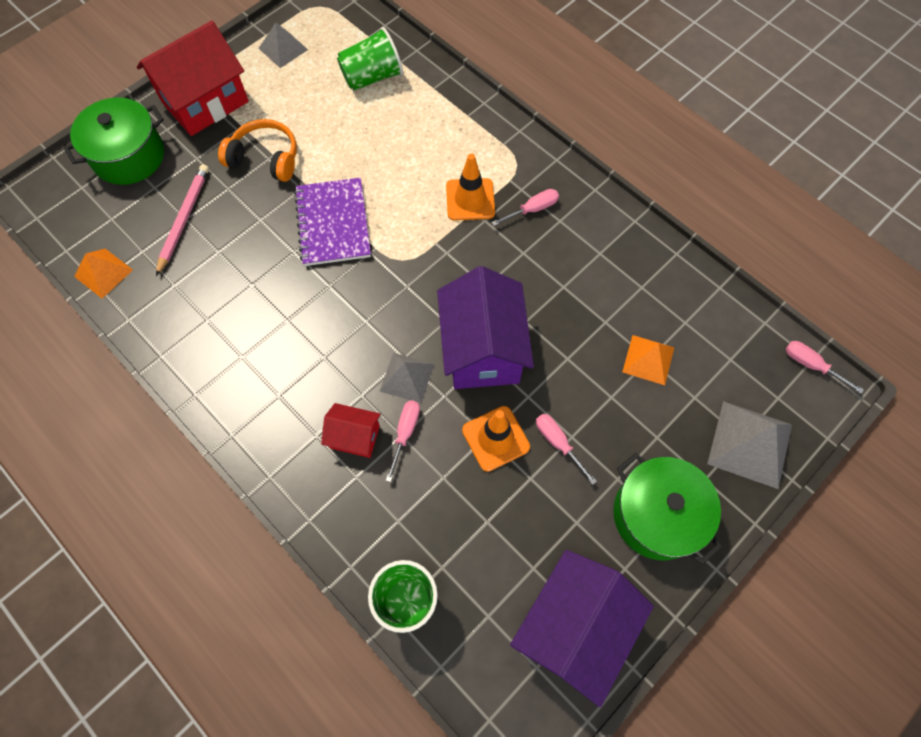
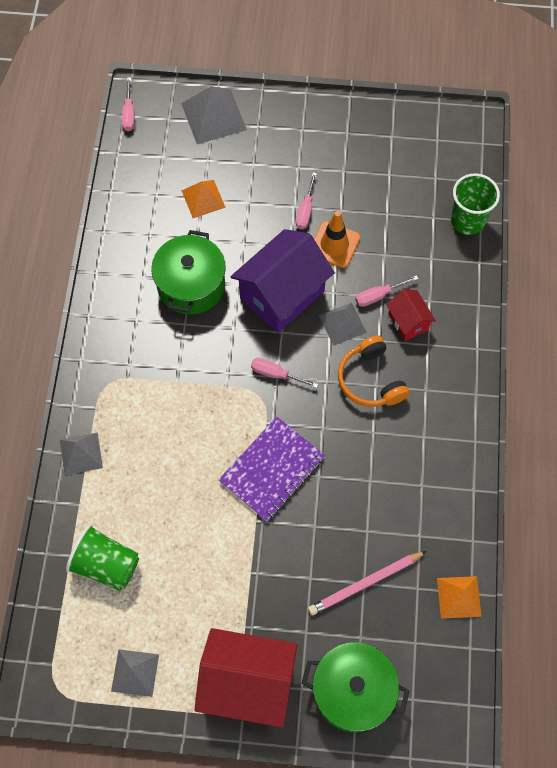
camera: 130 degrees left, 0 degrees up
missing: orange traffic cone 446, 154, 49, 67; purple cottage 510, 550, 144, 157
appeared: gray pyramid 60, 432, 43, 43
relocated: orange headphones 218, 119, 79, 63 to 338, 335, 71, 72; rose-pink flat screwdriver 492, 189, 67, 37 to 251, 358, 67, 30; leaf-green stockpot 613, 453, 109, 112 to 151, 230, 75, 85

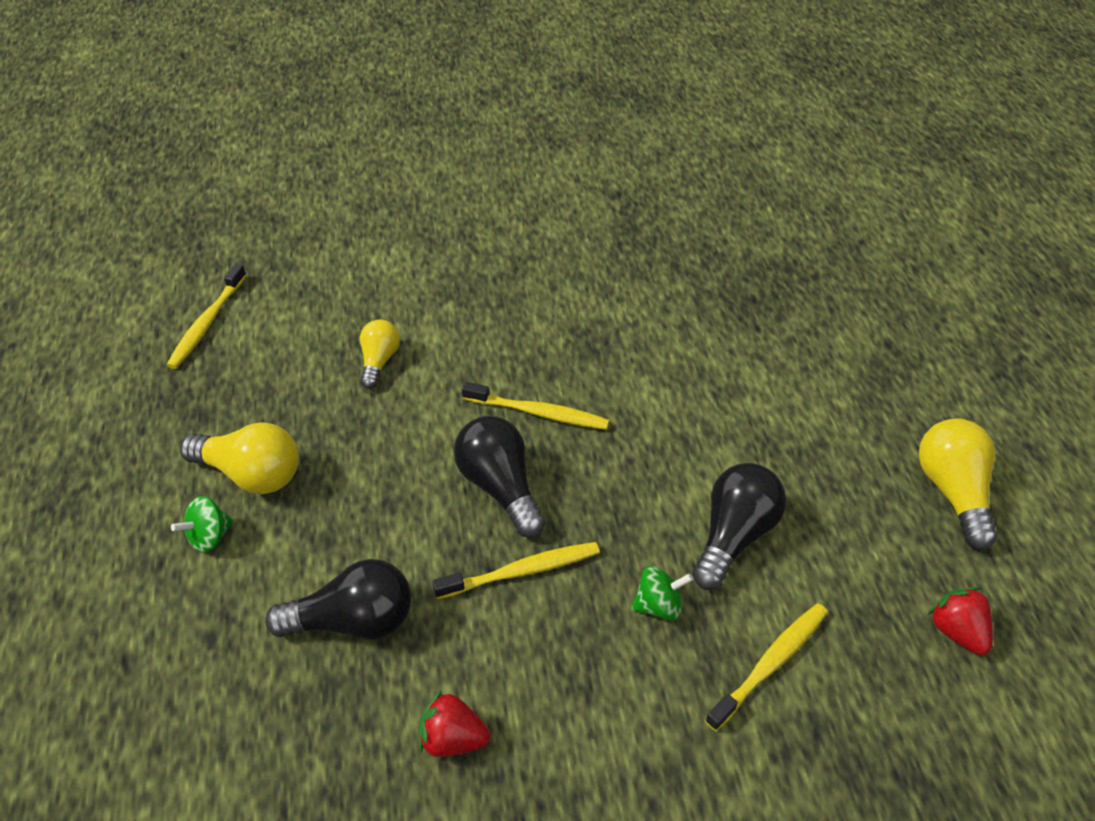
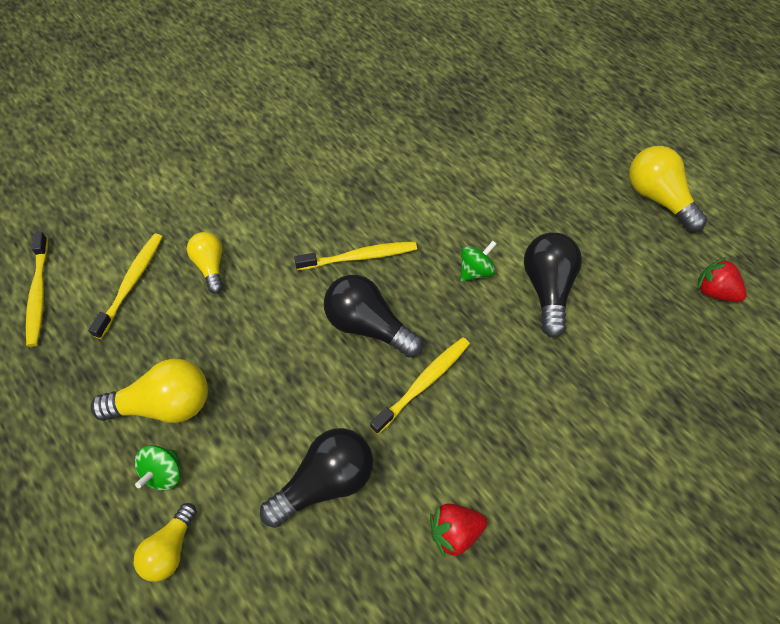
camera: 30 degrees left, 10 degrees up
appeared: golden lightbulb 134, 503, 63, 79
relocated: leaf-green spinning top 631, 566, 62, 54 to 461, 241, 36, 41; golden toothbrush 705, 603, 123, 128 to 88, 234, 74, 105

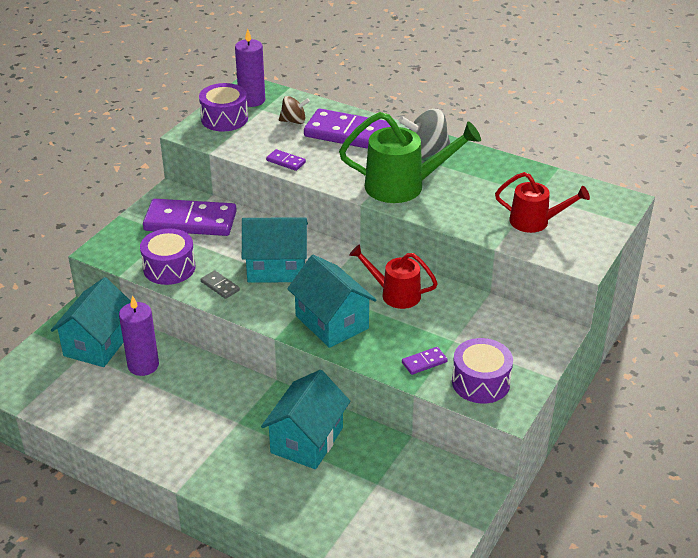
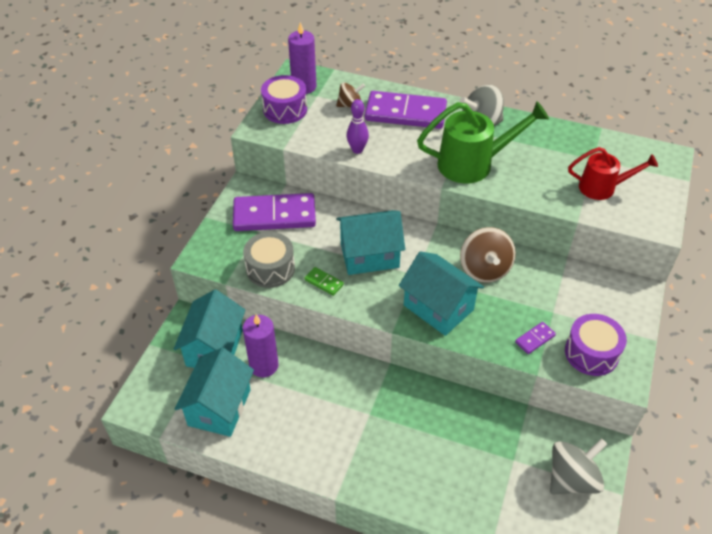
camera: 10 degrees left, 10 degrees up
appeared: gray spinning top 550, 438, 57, 56
relocated: teal cottage 261, 370, 89, 99 to 175, 348, 79, 89
exchanged: purple domino tile 266, 149, 40, 22 to purple skittle 347, 99, 22, 55; red watering can 349, 244, 89, 65 to dark brown spinning top 460, 227, 56, 56
colour: purple drum 140, 229, 55, 56 to gray drum 243, 232, 52, 56; gray domino tile 201, 270, 39, 29 to leaf-green domino tile 305, 267, 39, 29

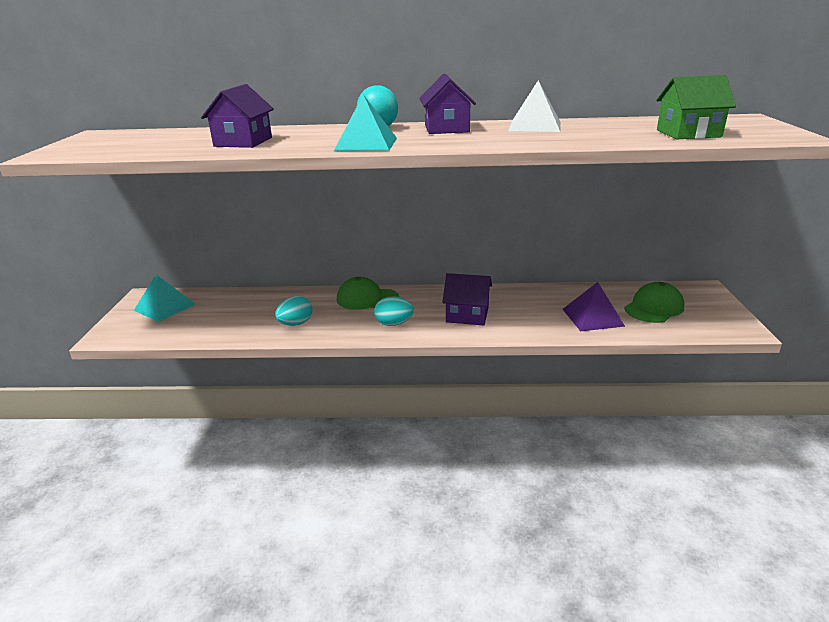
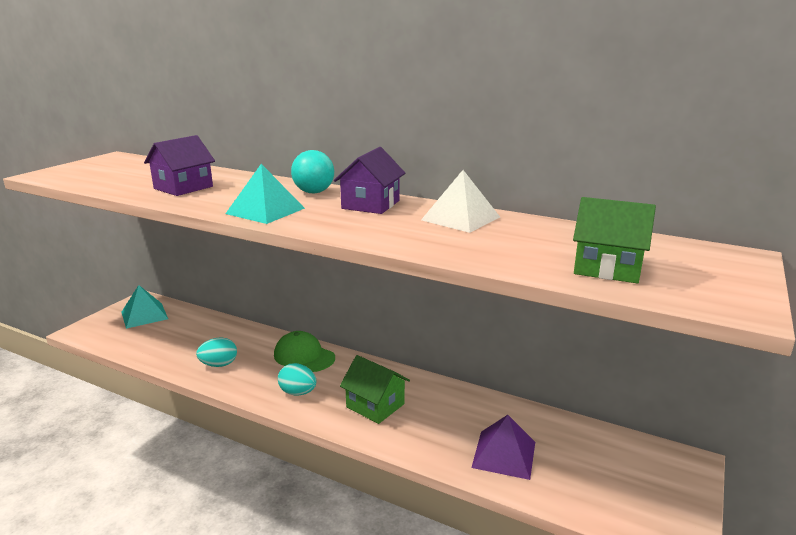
camera: 25 degrees right, 5 degrees down
missing: leaf-green baseball cap 624, 282, 60, 41
colour: purple cottage 442, 273, 50, 52 to leaf-green cottage 340, 355, 70, 69

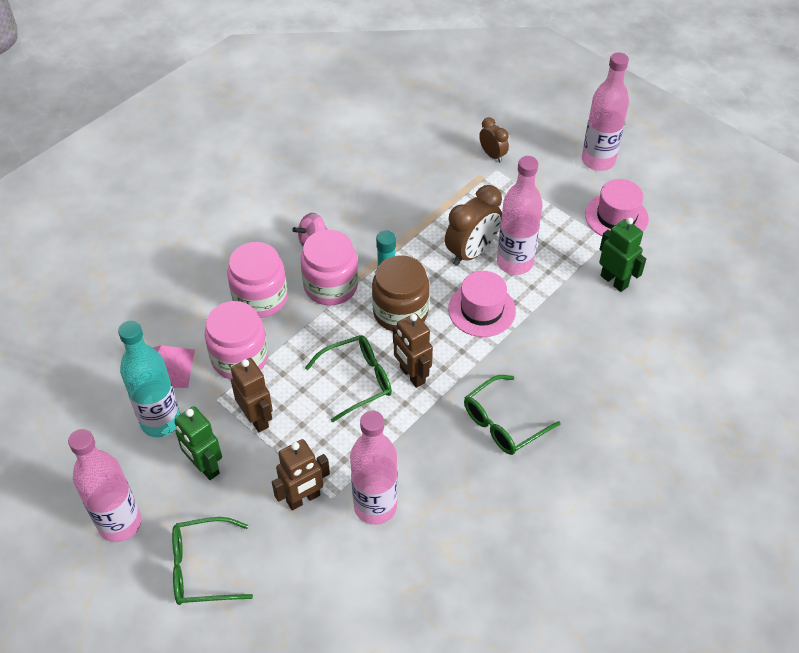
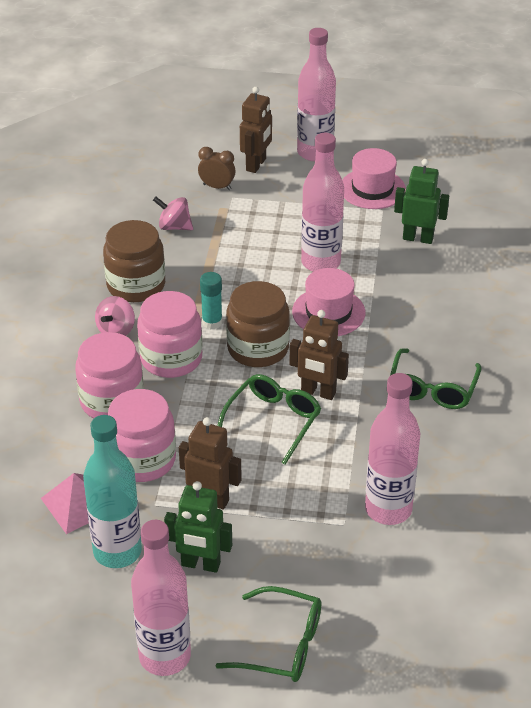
camera: 35 degrees left, 10 degrees down
missing: dark brown bedside clock 445, 185, 57, 81
appeared: rose-pink spinning top 153, 197, 40, 33; dark brown jam jar 103, 220, 62, 82
relocated: dark brown toy robot 272, 439, 58, 71 to 240, 87, 32, 86
spun: leaf-green spectacles 172, 517, 81, 88 = 215, 586, 106, 96 120 degrees counterclockwise

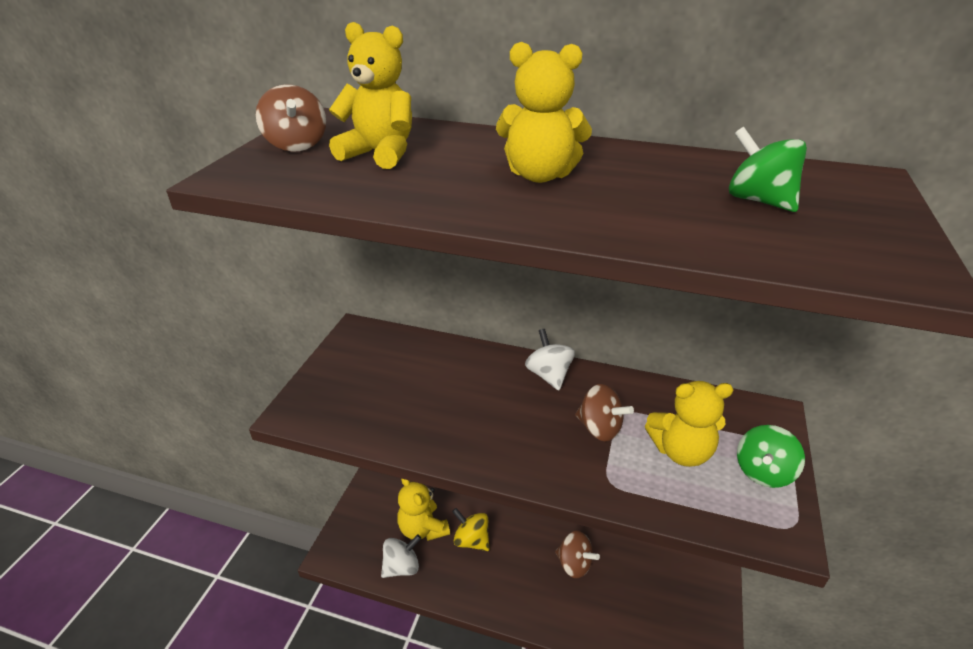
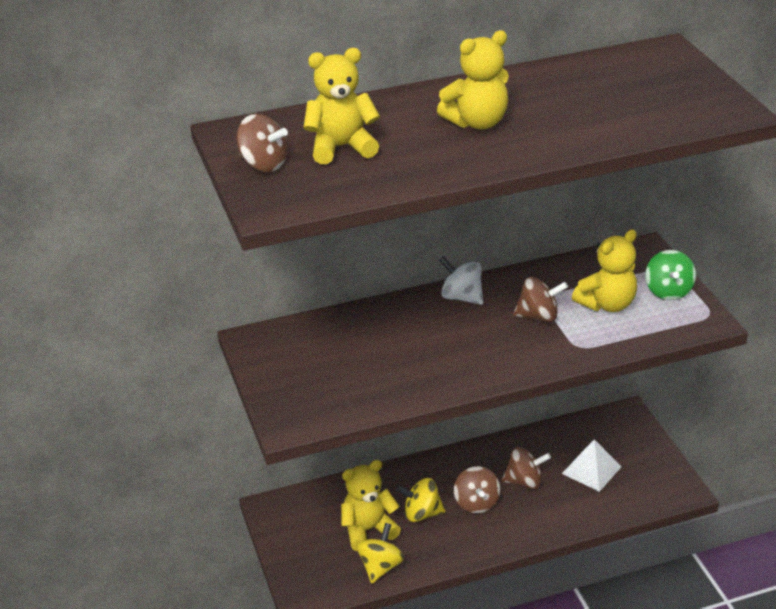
camera: 35 degrees left, 0 degrees up
missing: leaf-green spinning top 729, 127, 78, 85
appeared: snow-white pyramid 562, 439, 59, 53; dark brown spinning top 454, 466, 46, 47
colour: snow-white spinning top 381, 534, 40, 44 to golden spinning top 357, 523, 47, 60
spun: golden teddy bear 397, 479, 53, 62 = 341, 460, 60, 91 135 degrees clockwise

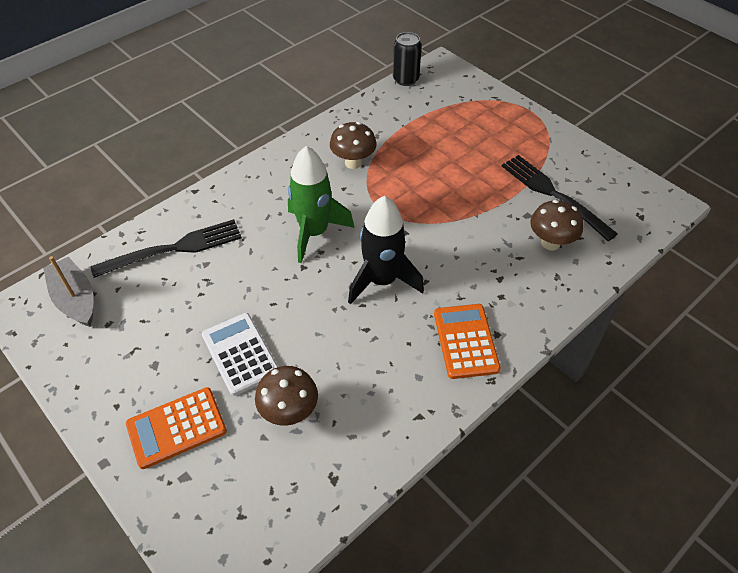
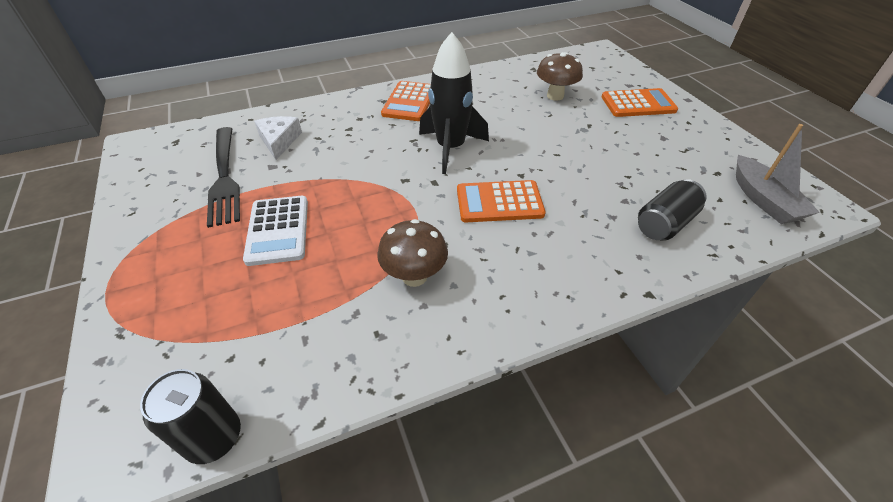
camera: 160 degrees left, 5 degrees down
relocated: snow-white adding machine 202, 313, 76, 83 to 243, 196, 65, 70
exchanged: leaf-green rocket 288, 146, 66, 117 to orange adding machine 457, 180, 89, 42; dark brown fungus 530, 200, 53, 51 to snow-white cheese wedge 254, 116, 48, 44; black table fork 91, 219, 151, 59 to black can 638, 179, 69, 62

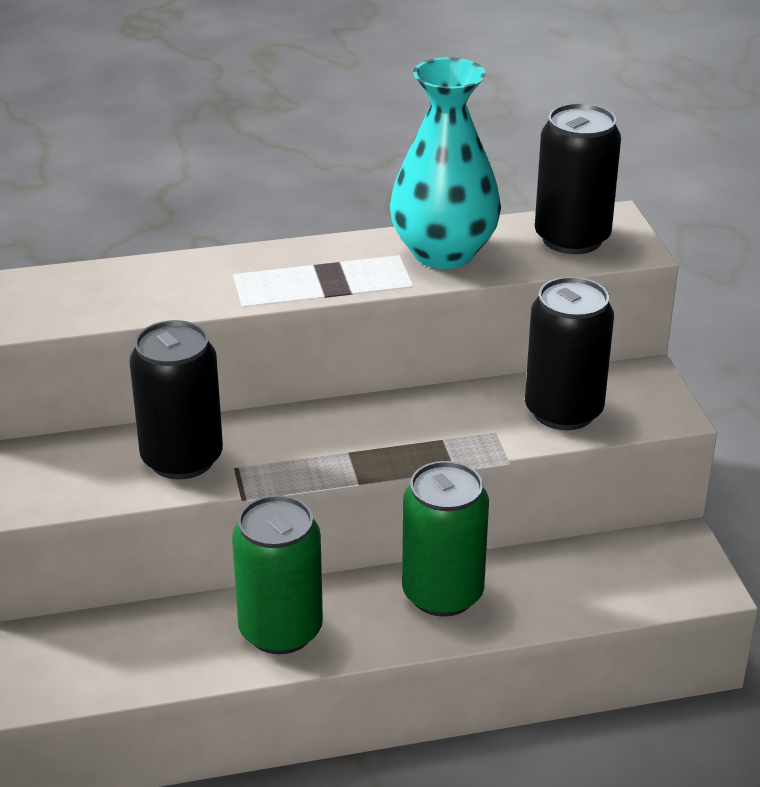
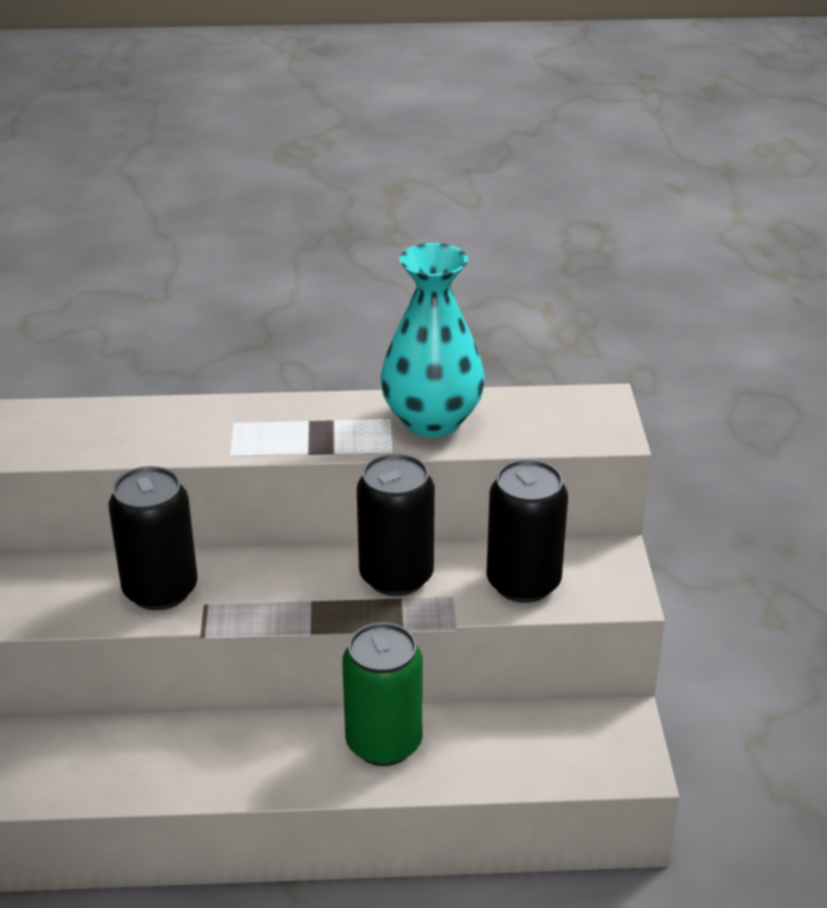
camera: 10 degrees right, 0 degrees up
missing: leaf-green can 232, 495, 91, 159
relocated: black can 535, 103, 86, 151 to 357, 453, 78, 143

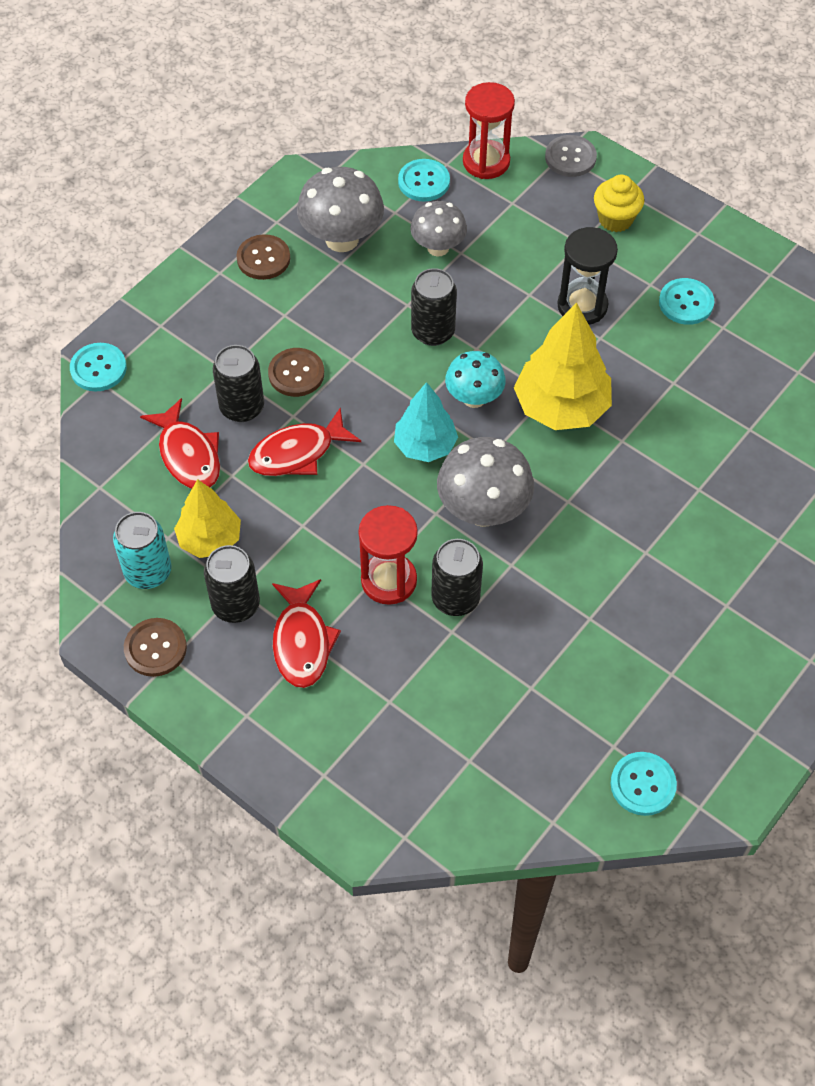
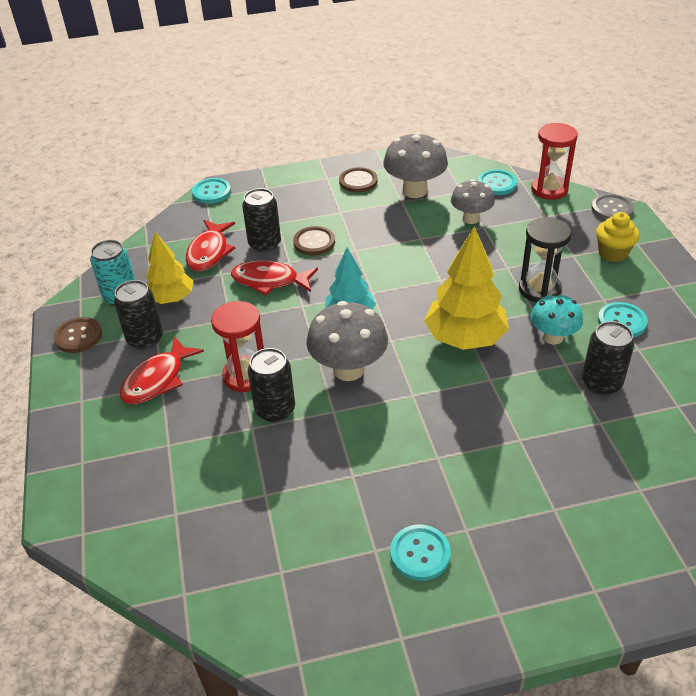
camera: 40 degrees right, 15 degrees down
relocated: black can 411, 268, 46, 78 to 582, 321, 52, 75; teal fungus 445, 351, 61, 57 to 530, 293, 53, 52; teal shirt button 611, 752, 66, 64 to 390, 524, 61, 57

